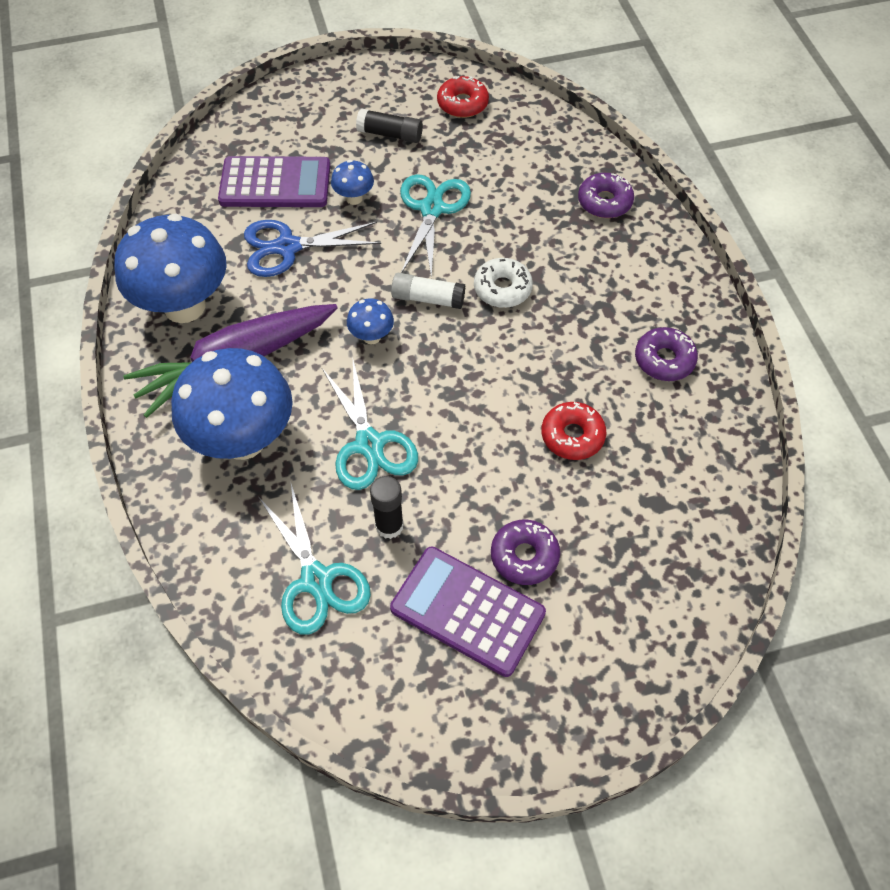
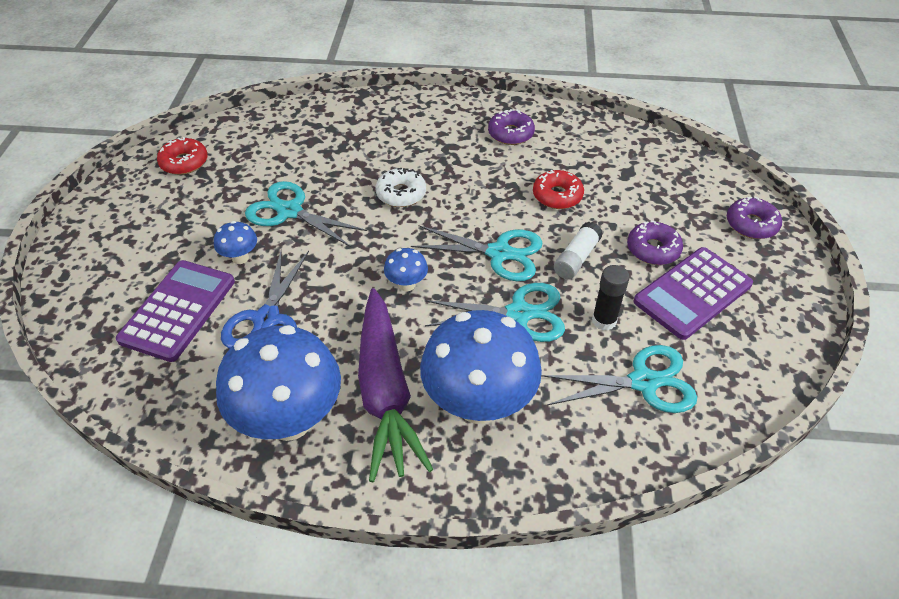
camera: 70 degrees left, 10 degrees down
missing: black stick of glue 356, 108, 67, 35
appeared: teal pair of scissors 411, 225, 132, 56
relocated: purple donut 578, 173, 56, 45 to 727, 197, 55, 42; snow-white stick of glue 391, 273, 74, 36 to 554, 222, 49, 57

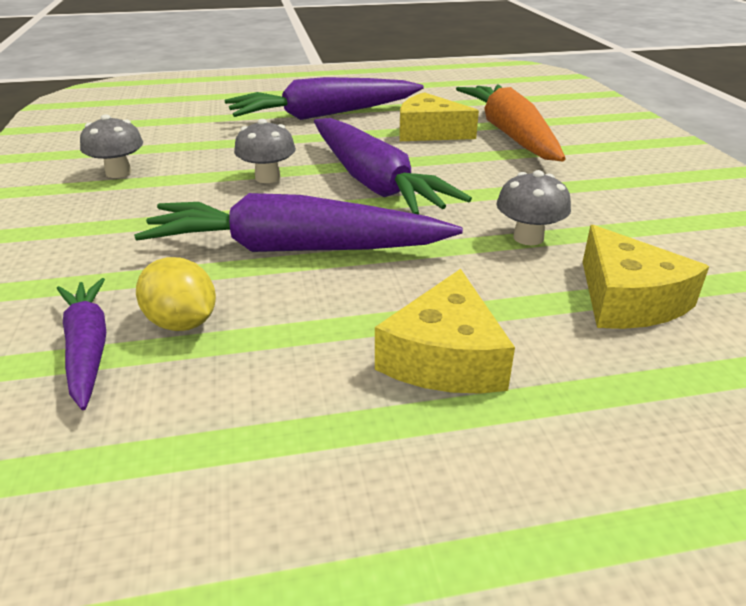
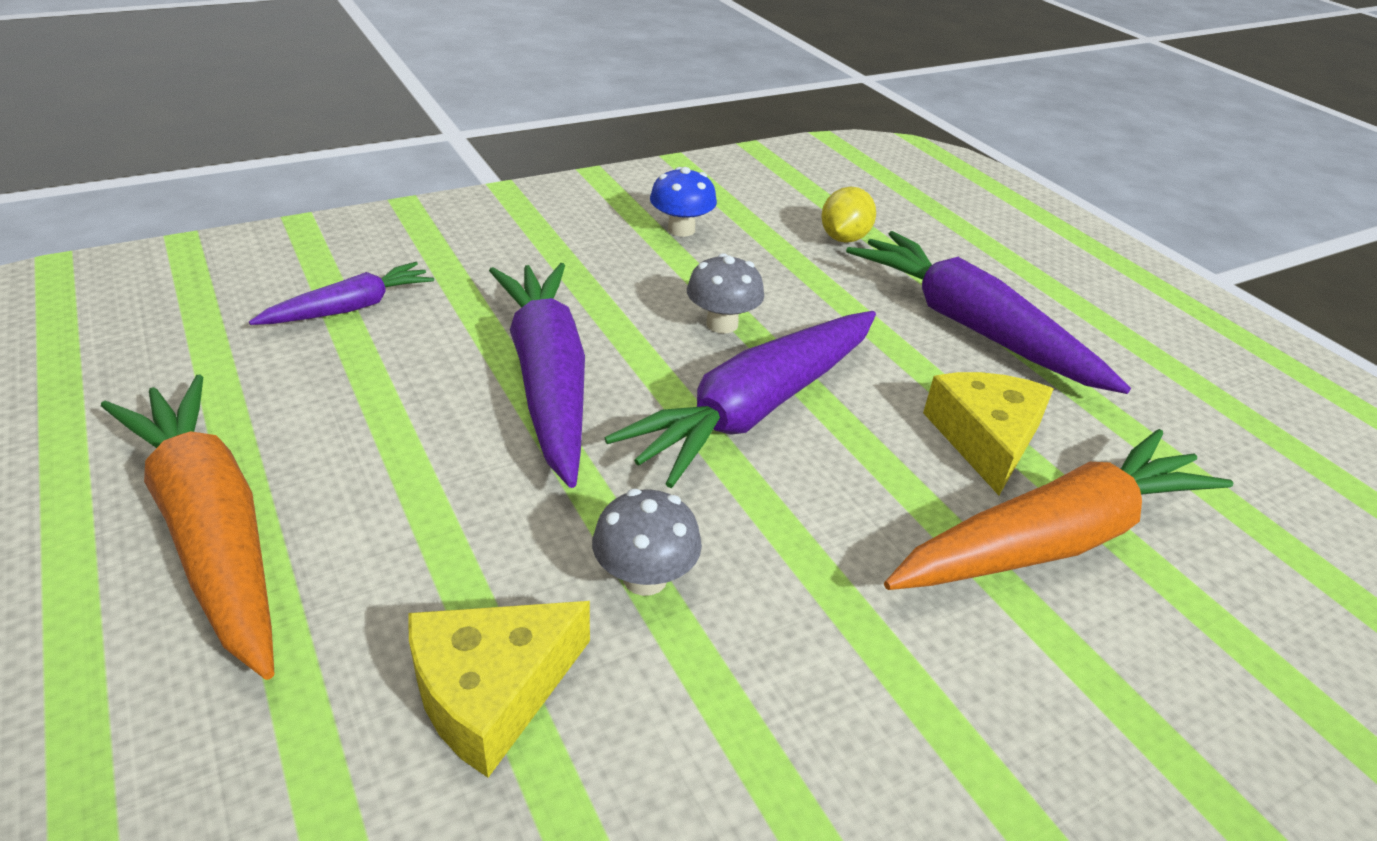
camera: 70 degrees right, 5 degrees up
missing: golden cheese wedge 375, 269, 140, 125
appeared: orange root vegetable 101, 374, 173, 306
relocated: golden lemon 136, 257, 80, 74 to 821, 187, 55, 56
colour: gray fungus 80, 114, 63, 64 to blue fungus 650, 167, 67, 70

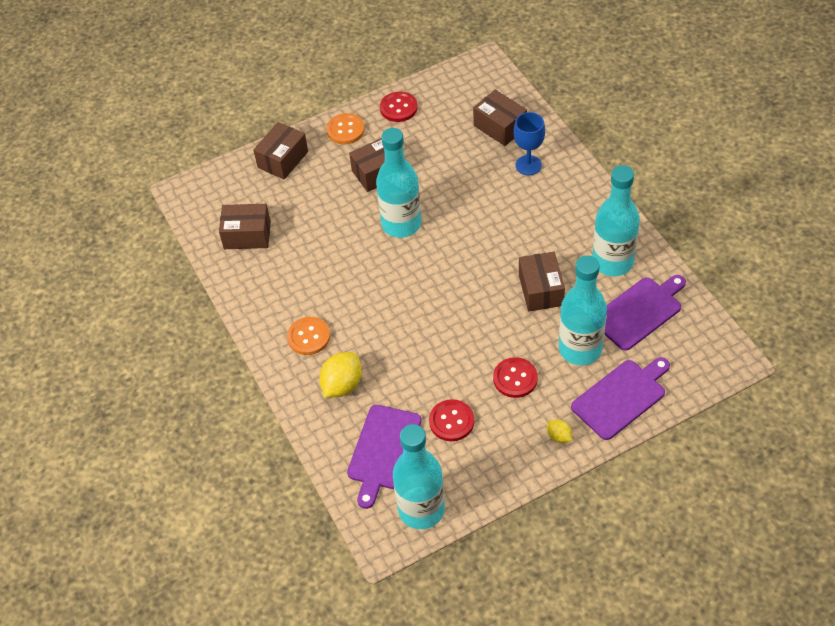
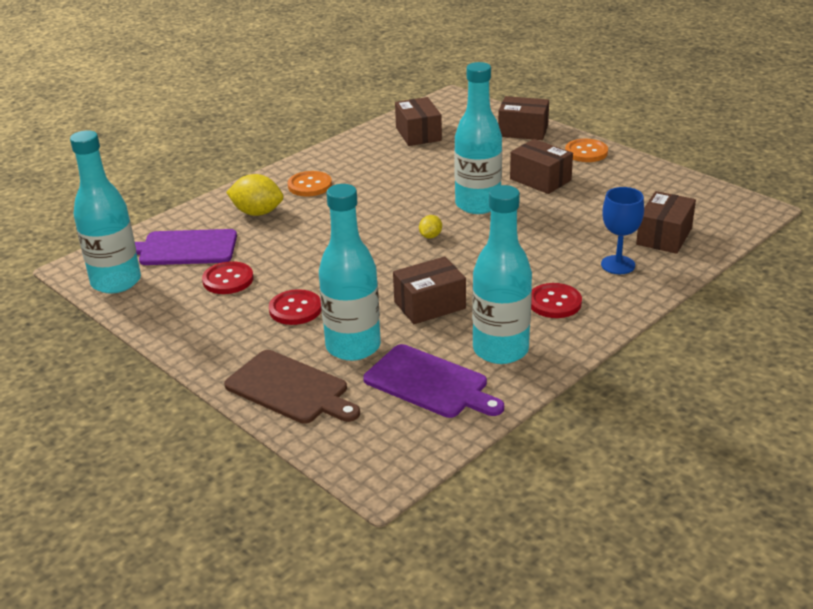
camera: 70 degrees right, 20 degrees down
relocated: red shirt button 380, 92, 38, 30 to 531, 283, 51, 35; golden lemon 547, 420, 25, 23 to 419, 215, 23, 24
colour: purple cutting board 571, 357, 99, 83 to dark brown cutting board 224, 350, 136, 74

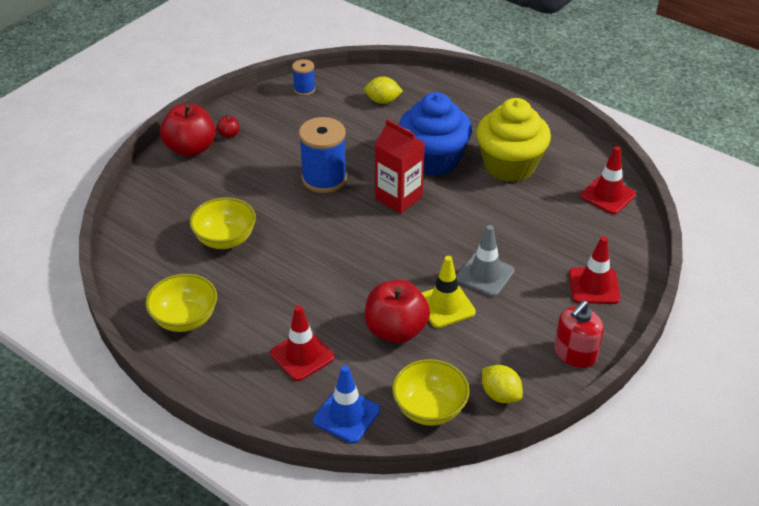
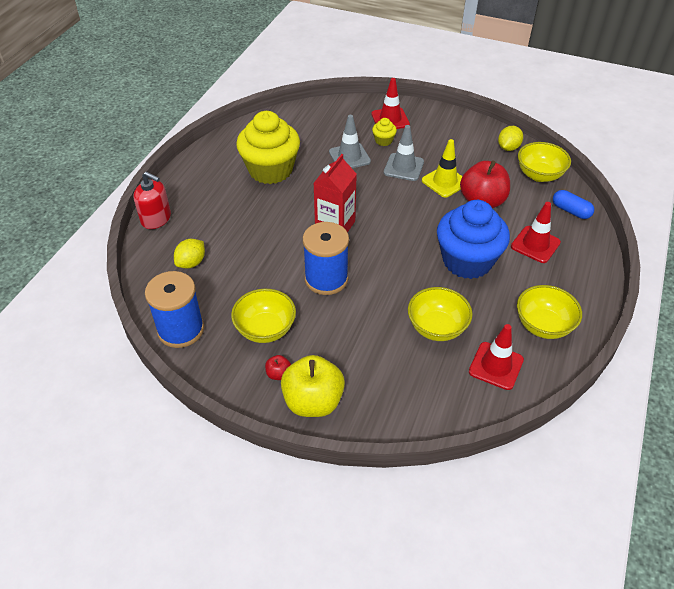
camera: 105 degrees left, 5 degrees up
appeared: gray traffic cone 329, 115, 42, 53; golden cupcake 372, 118, 25, 28; golden serving bowl 231, 289, 65, 54
relocated: blue cupcake 399, 92, 73, 84 to 437, 200, 73, 79; red traffic cone 580, 146, 56, 68 to 469, 324, 55, 66; red soap pump 554, 300, 50, 68 to 133, 172, 38, 57
exchanged: blue traffic cone 313, 365, 67, 78 to blue pill 553, 190, 41, 29
colour: red apple fruit 160, 104, 55, 53 to golden apple fruit 281, 355, 64, 62
spun: golden lemon 364, 76, 39, 28 = 174, 239, 31, 30 45 degrees clockwise
size: blue spool 292, 59, 23, 37 = 145, 271, 59, 77 x1.88

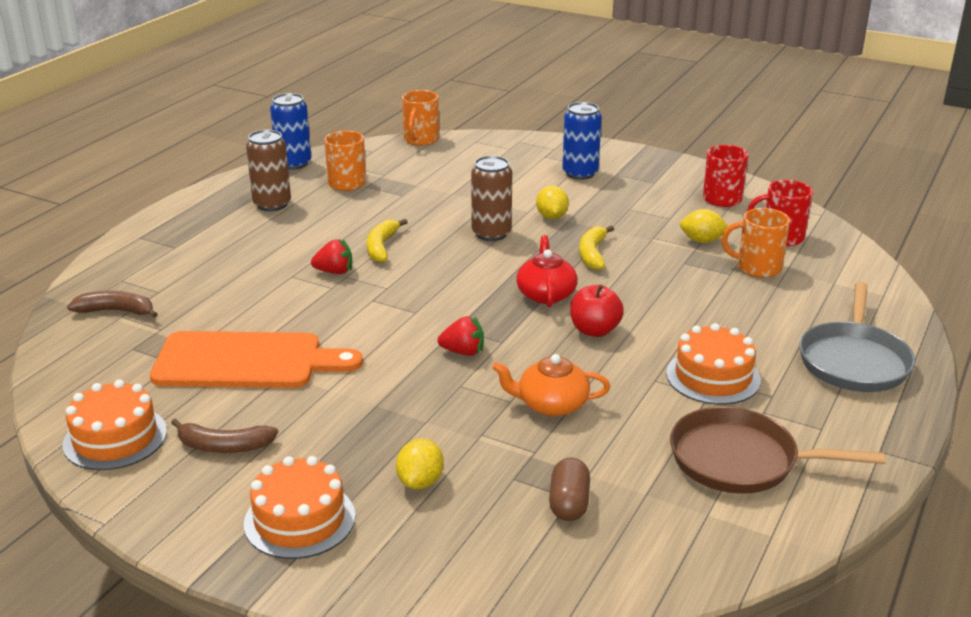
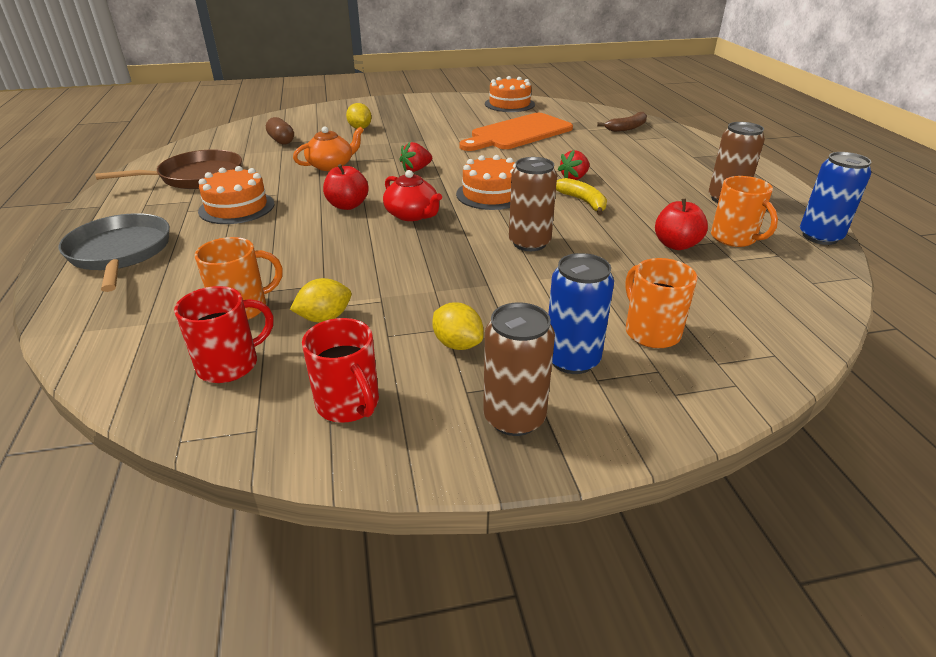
camera: 140 degrees right, 5 degrees up
missing: golden banana fruit 579, 225, 35, 45; dark brown banana fruit 171, 418, 107, 35
appeared: red apple fruit 655, 199, 53, 51; dark brown can 483, 302, 72, 134
relocated: orange mug 402, 90, 37, 56 to 625, 258, 73, 90; golden lemon 536, 185, 33, 34 to 432, 302, 51, 48; orange cake 244, 456, 111, 103 to 456, 155, 60, 55

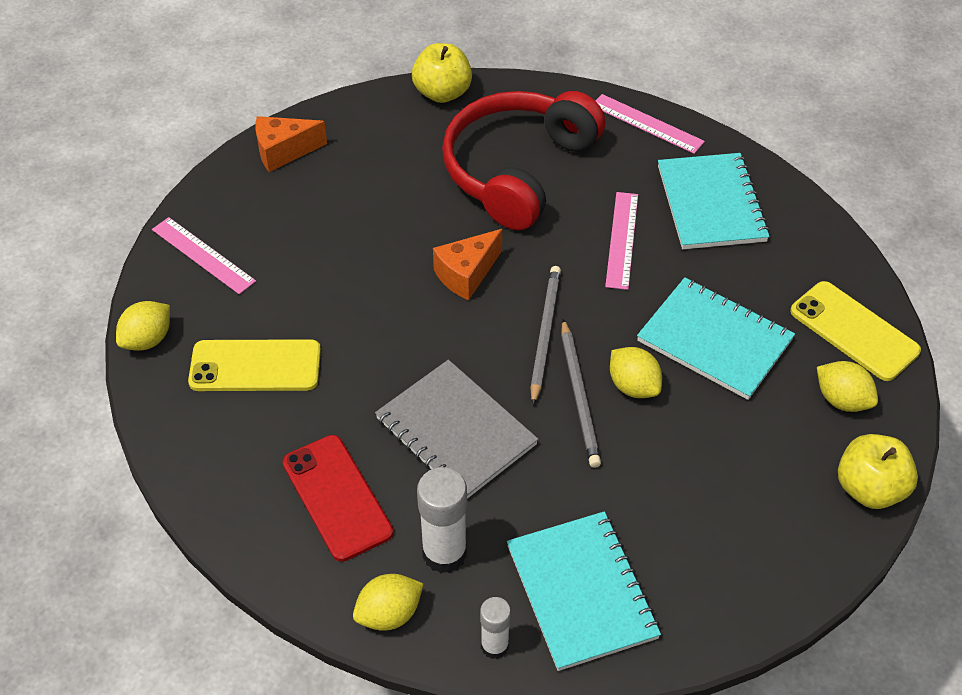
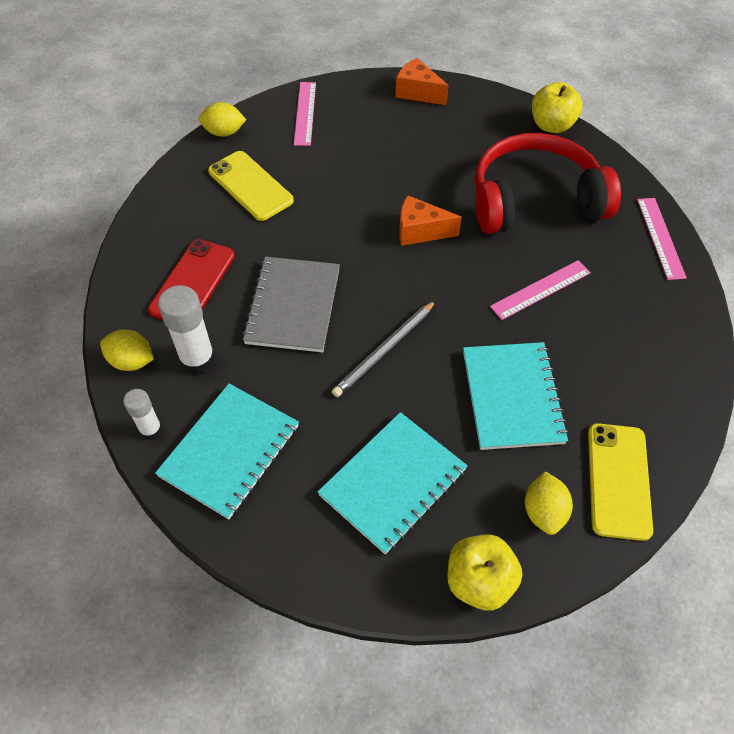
camera: 50 degrees right, 5 degrees up
missing: gray wooden pencil 530, 266, 31, 139; golden lemon 610, 347, 52, 51
relocated: teal notebook 658, 153, 112, 96 to 318, 412, 150, 142

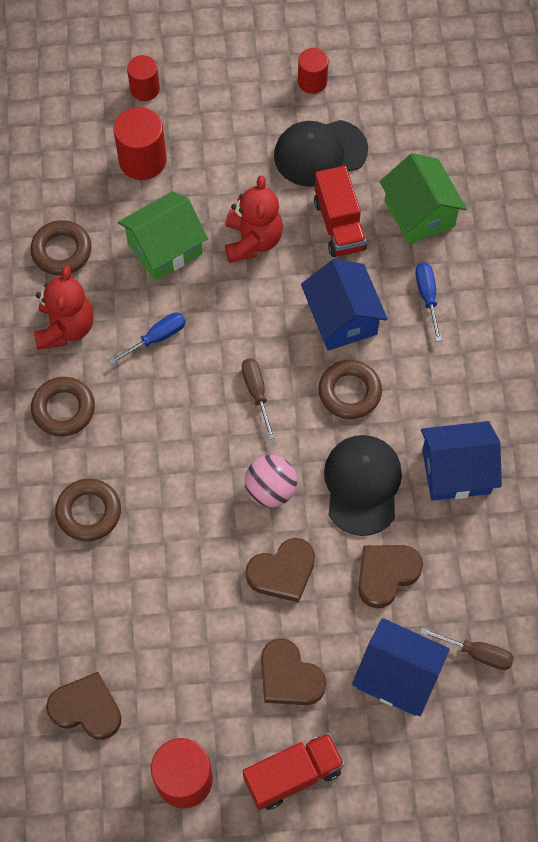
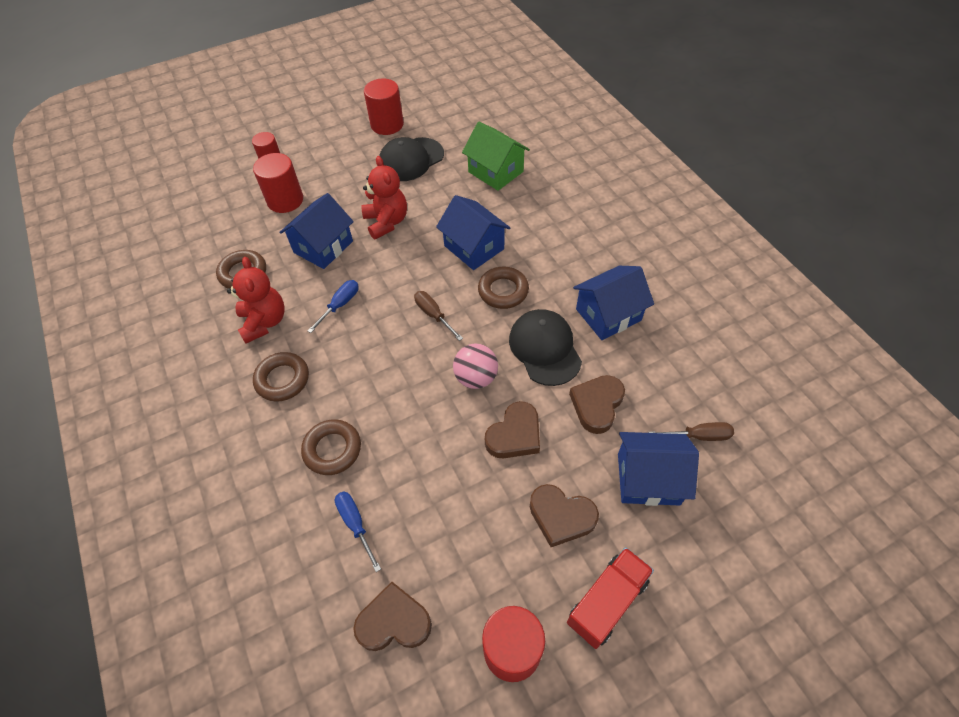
camera: 20 degrees left, 10 degrees down
missing: red truck 314, 166, 53, 91
relocated: blue flat screwdriver 415, 263, 27, 79 to 335, 491, 46, 81
colour: leaf-green cottage 118, 191, 90, 90 to blue cottage 279, 193, 75, 76
size: red solid cylinder 298, 48, 30, 46 = 364, 78, 40, 57 x1.58

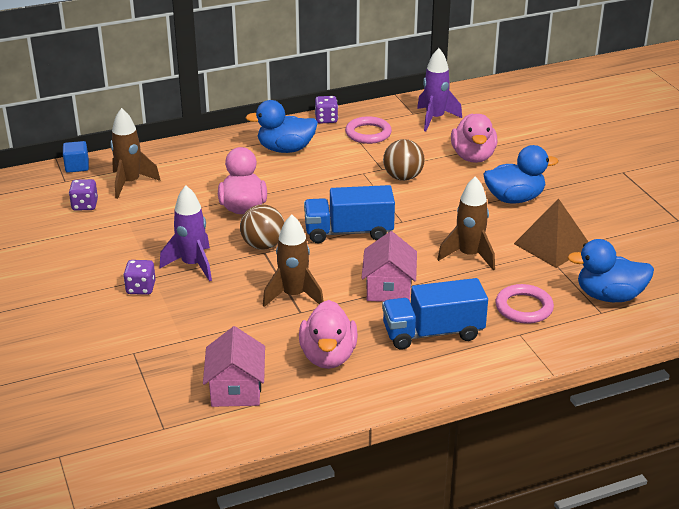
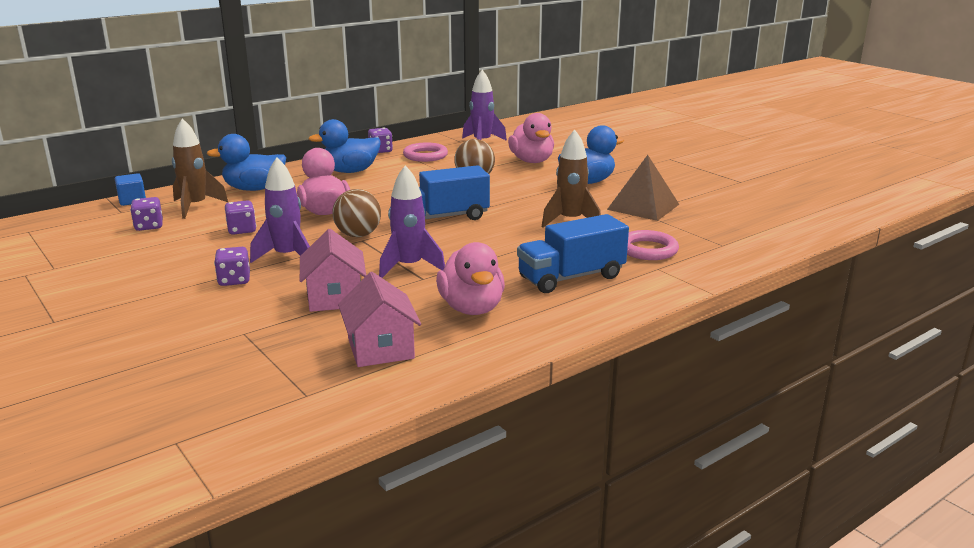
camera: 15 degrees left, 10 degrees down
appeared: purple dice 225, 200, 31, 35
relocated: rose-pink cottage 362, 231, 55, 71 to 300, 229, 66, 83; blue duck 567, 239, 87, 63 to 207, 134, 79, 57
colour: dark brown rocket 263, 214, 61, 93 to purple rocket 379, 165, 66, 113

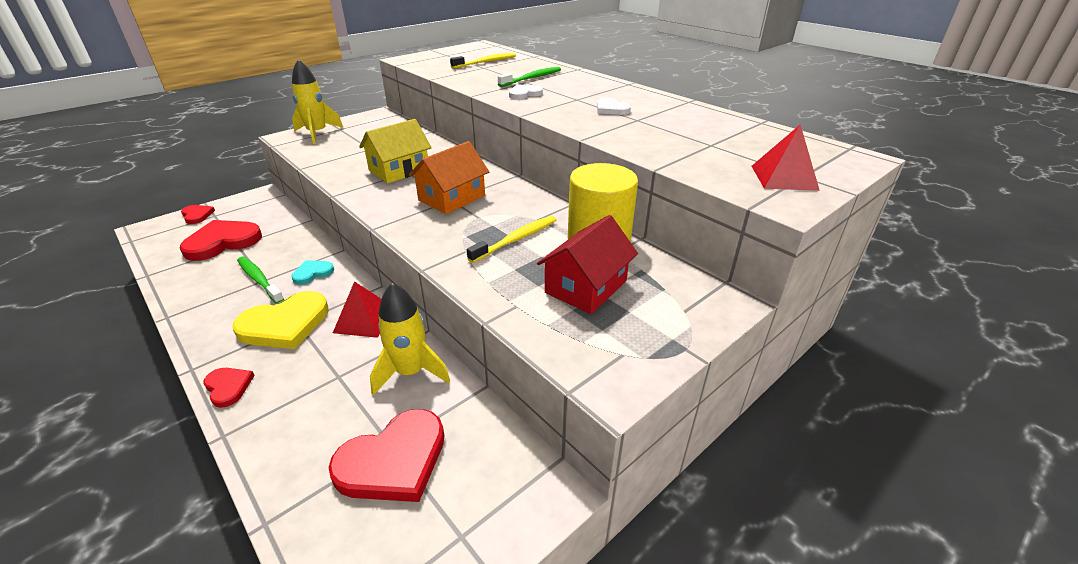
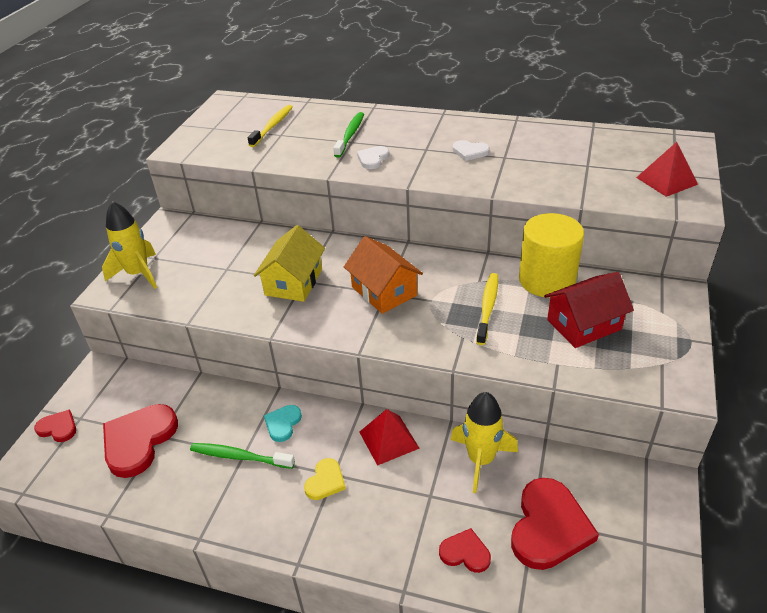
camera: 30 degrees left, 5 degrees up
relocated: red heart 204, 368, 51, 40 to 439, 528, 52, 45
spun: orange cottage 409, 141, 80, 73 = 344, 236, 79, 78 45 degrees counterclockwise; red cottage 537, 215, 101, 99 = 544, 272, 90, 76 60 degrees clockwise
size: golden heart 232, 291, 97, 58 = 304, 458, 42, 42 x0.52

